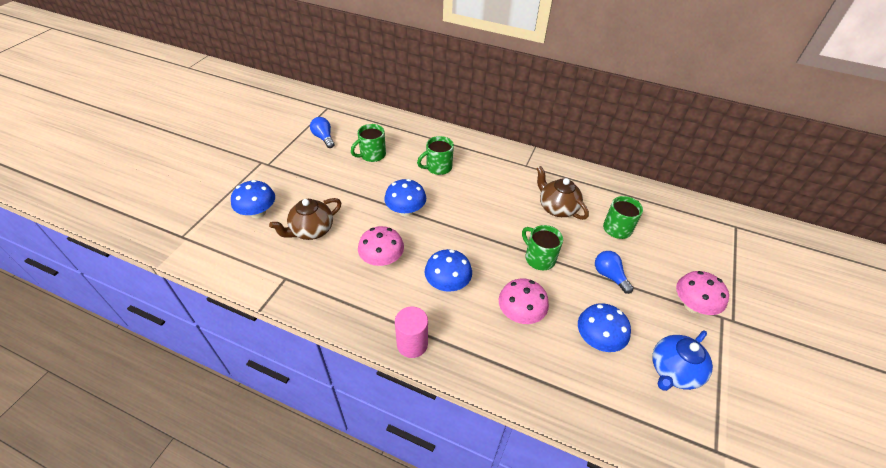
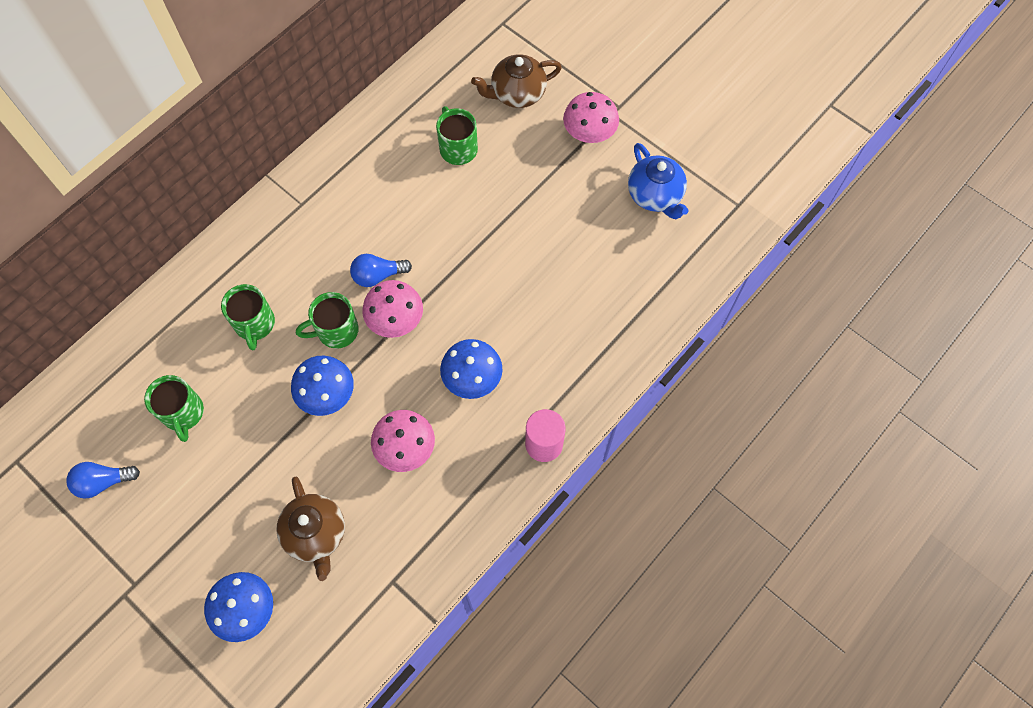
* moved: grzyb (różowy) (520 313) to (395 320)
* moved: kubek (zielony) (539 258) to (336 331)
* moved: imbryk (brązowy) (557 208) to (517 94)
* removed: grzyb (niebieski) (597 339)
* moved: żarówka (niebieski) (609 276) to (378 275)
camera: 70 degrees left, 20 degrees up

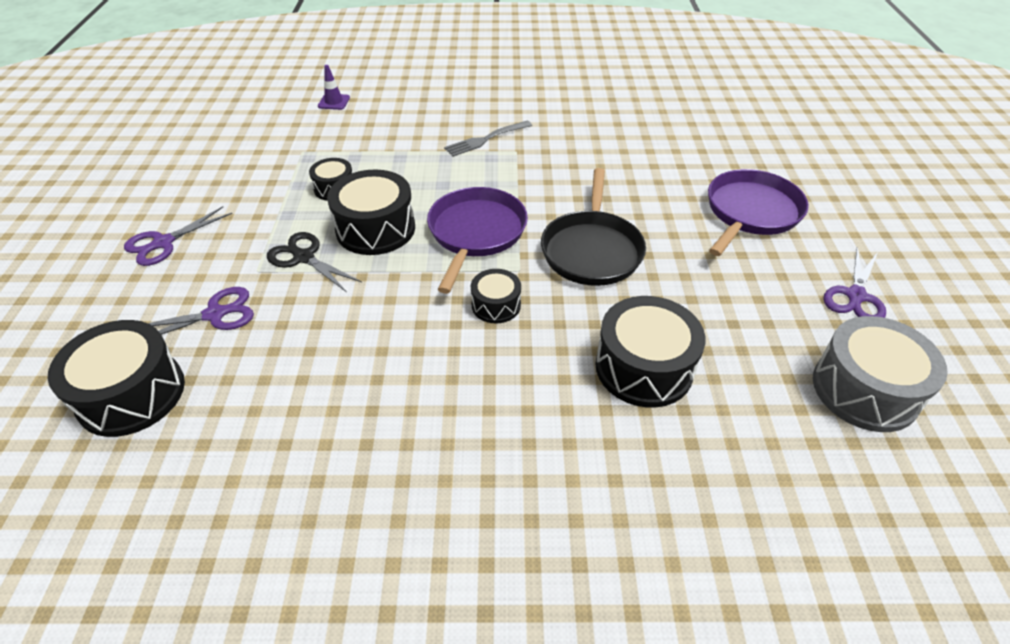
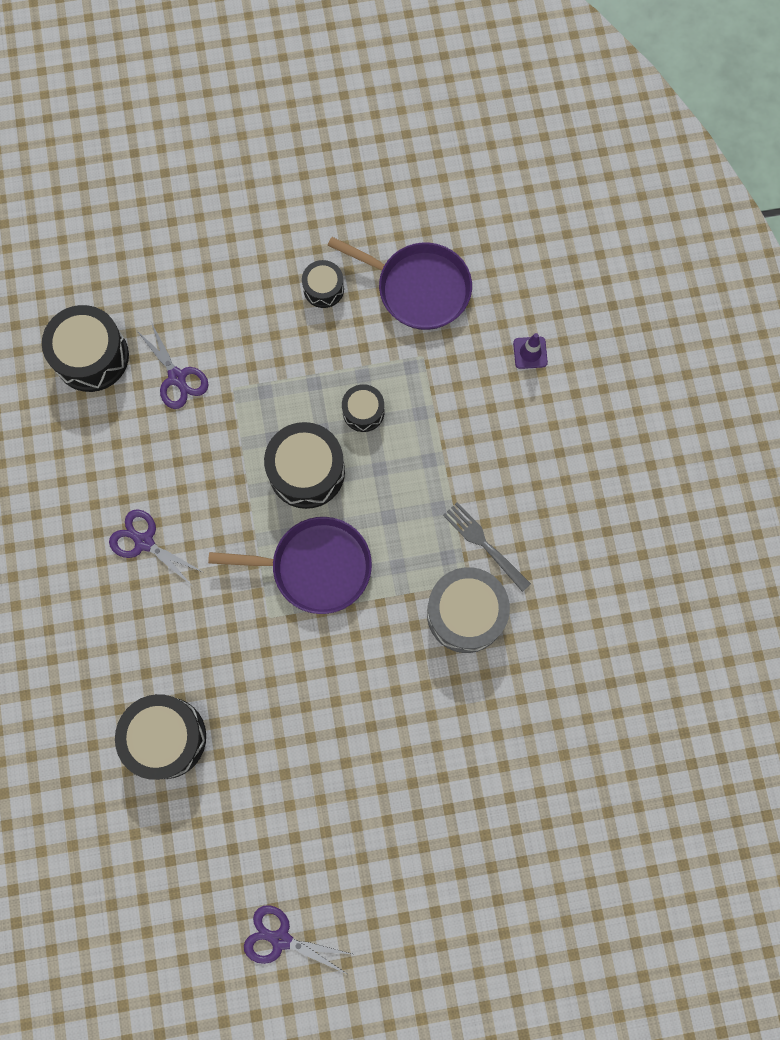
* moved: nożyczki (fioletowy) (163 243) to (144 542)
* removed: nożyczki (czarny) (304 257)
* moved: bęben (czarny) (496 305) to (323 289)
* removed: patelnia (czarny) (592 250)
* moved: patelnia (fioletowy) (750 212) to (419 288)
* moved: bęben (szary) (864 390) to (465 613)
camera: 80 degrees right, 30 degrees up

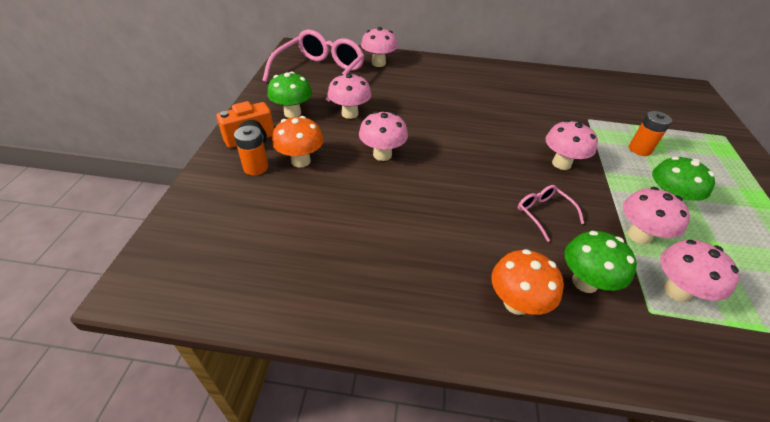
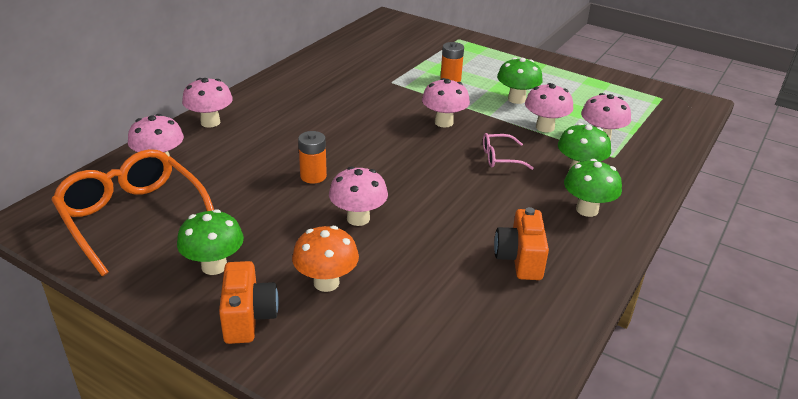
* moved: bateria (pomarańczowy) (255 167) to (313 176)
* recoloured: okulary (różowy) (320 73) to okulary (pomarańczowy) (133 217)
* moved: grzyb (różowy) (350 114) to (210 122)
* recoloured: grzyb (pomarańczowy) (516 303) to grzyb (zielony) (587 210)
* added: aparat fotograficzny (pomarańczowy) (520 259)
camera: 65 degrees left, 10 degrees down

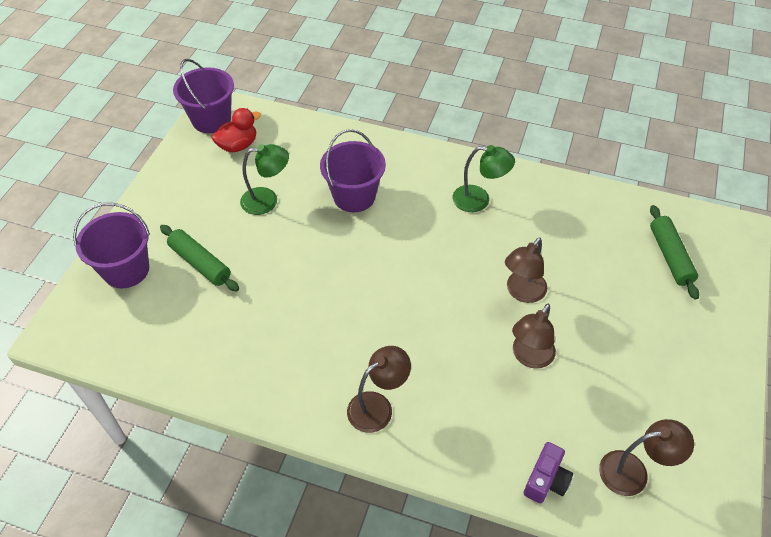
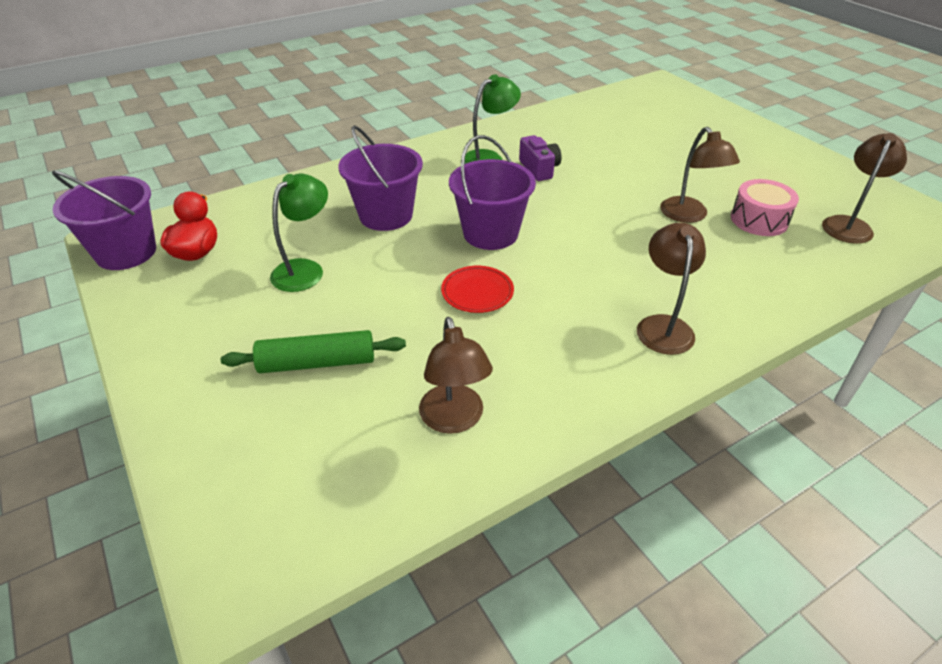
* moved: wiadro (fioletowy) (126 270) to (490 233)
* moved: lampka (brązowy) (522 293) to (454 420)
* moved: aparat fotograficzny (fioletowy) (546 480) to (539 169)
* removed: wałek do ciasta (zielony) (670 256)
* added: talerz (czerwony) (477 292)
* added: bęben (różowy) (759 220)
camera: 50 degrees left, 10 degrees down

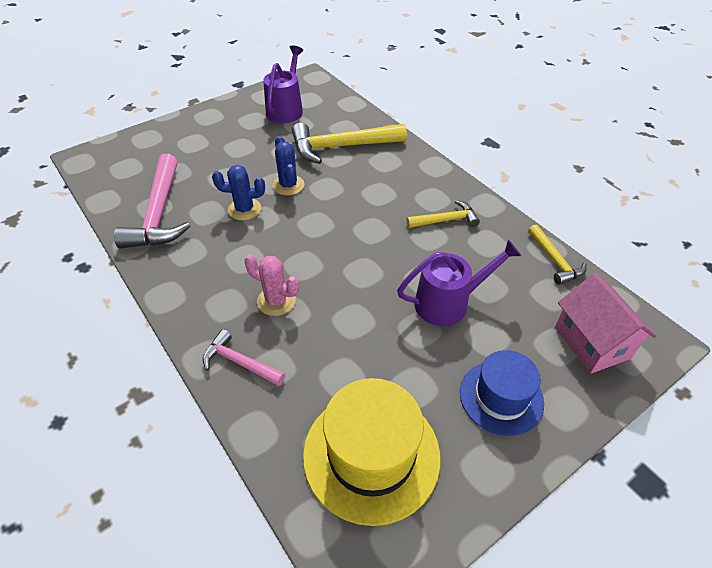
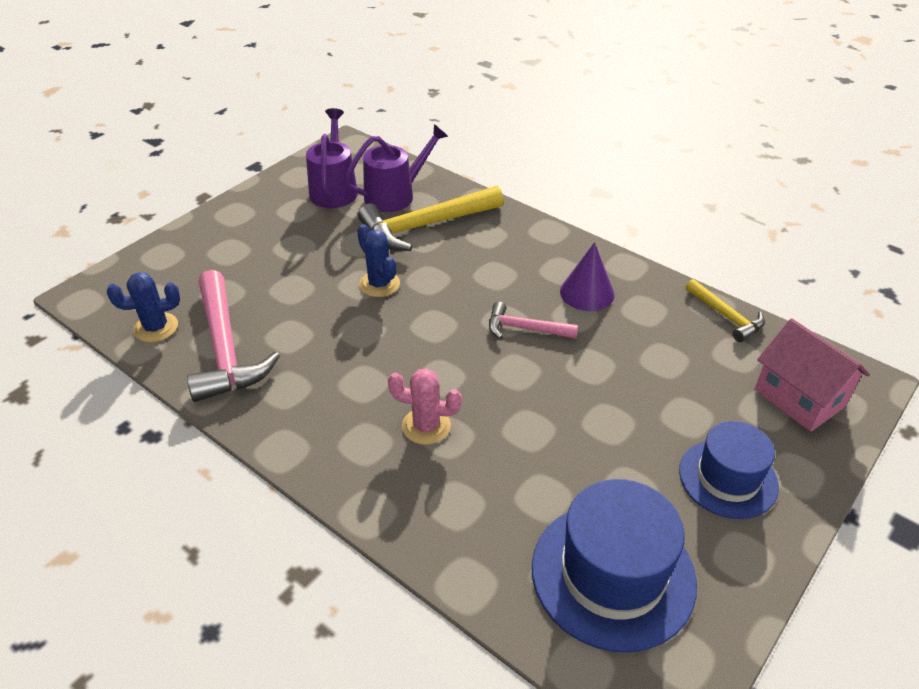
* moved: młotek (różowy) (239 362) to (525 329)
* moved: kaktus (niebieski) (244 209) to (156 328)
* recoloured: kapelusz (żółty) (371 454) to kapelusz (niebieski) (613 574)
* moved: konewka (fioletowy) (448 303) to (395 195)
* replaced: młotek (żółty) (445 220) to stożek (fioletowy) (587 292)
camera: 15 degrees left, 5 degrees down

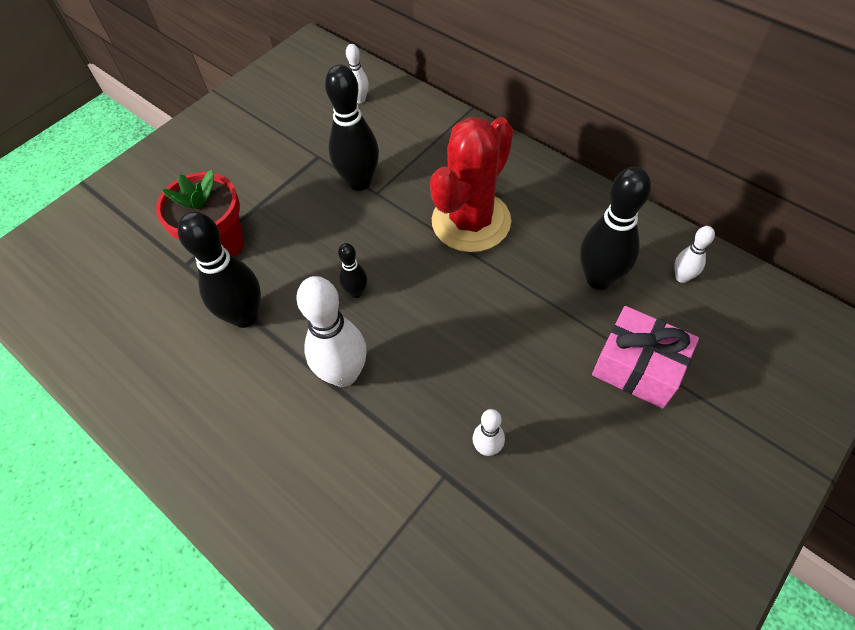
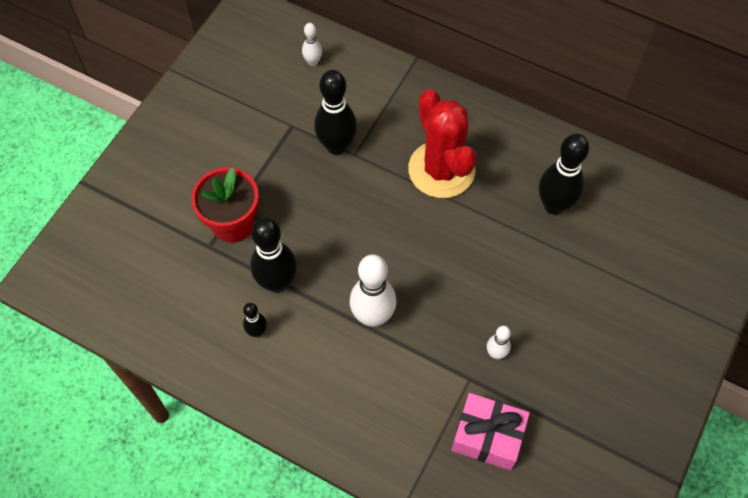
* moved: kręgiel (czarny) (356 292) to (257 332)
* turned: kaktus (czerwony) (471 221) = (441 170) 45 degrees counterclockwise
* moved: prezent (różowy) (637 367) to (487 437)
* removed: kręgiel (biały) (682 277)
camera: 15 degrees left, 5 degrees up

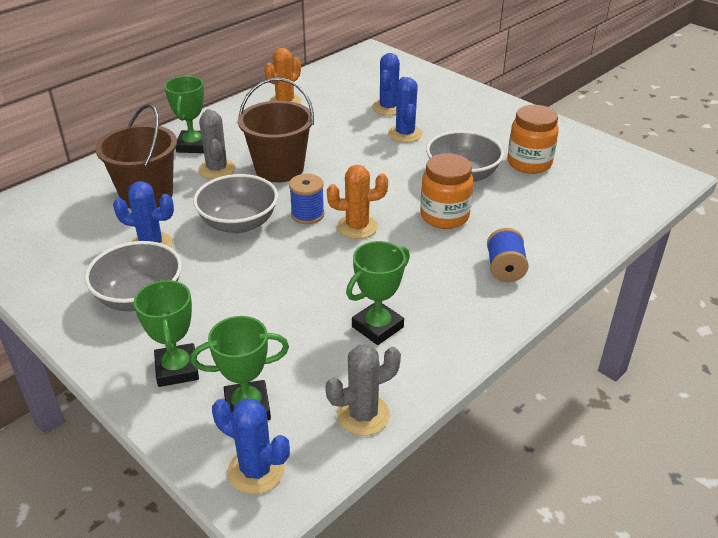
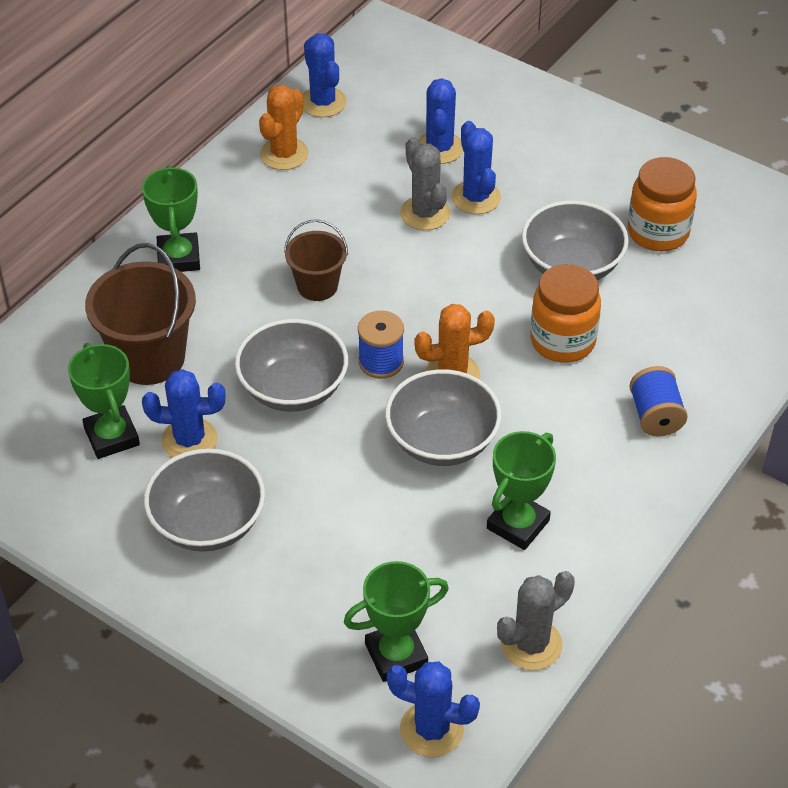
* moved: puchar (zielony) (177 369) to (112 436)
* moved: kaktus (szary) (217 169) to (425 213)
* resized: wiadro (brązowy) (279 169) = (317 286) x0.59
* added: kaktus (niebieski) (323 102)
* added: miska (szary) (442 441)
camera: 10 degrees left, 10 degrees up

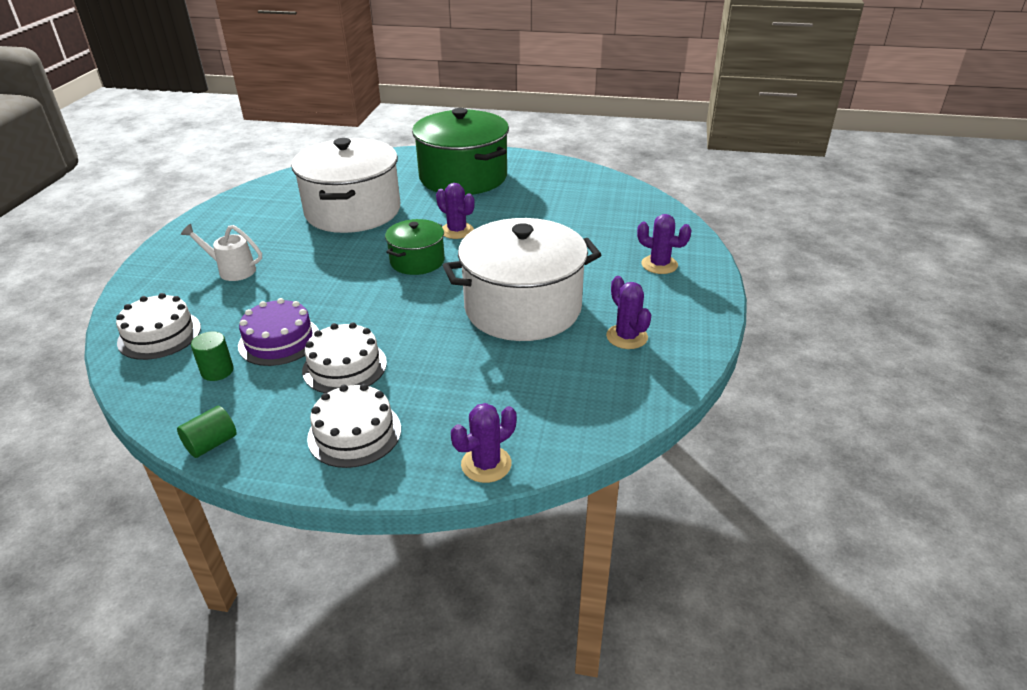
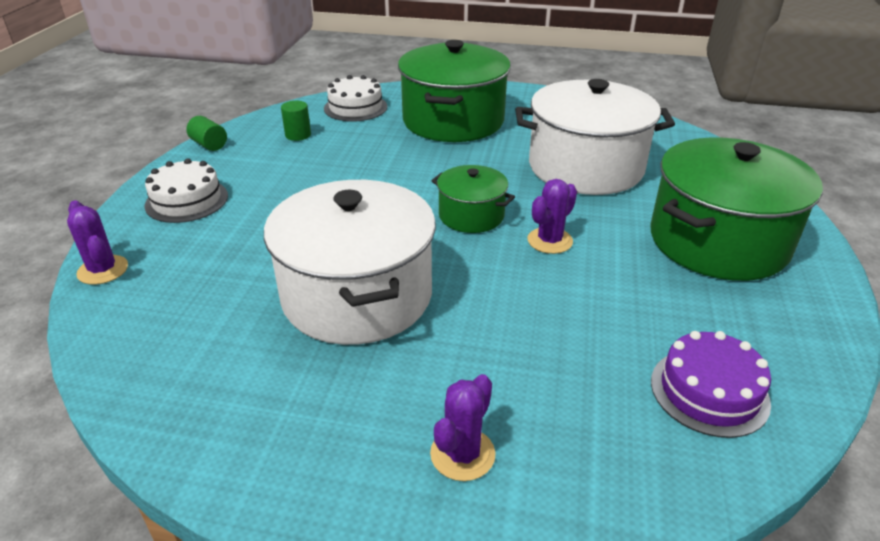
* replaced: konewka (biały) (232 270) to garnek (zielony) (453 121)
* moved: tort (fioletowy) (279 340) to (709 391)
* removed: tort (biały) (344 366)
* removed: kaktus (fioletowy) (627 337)
camera: 90 degrees right, 0 degrees up

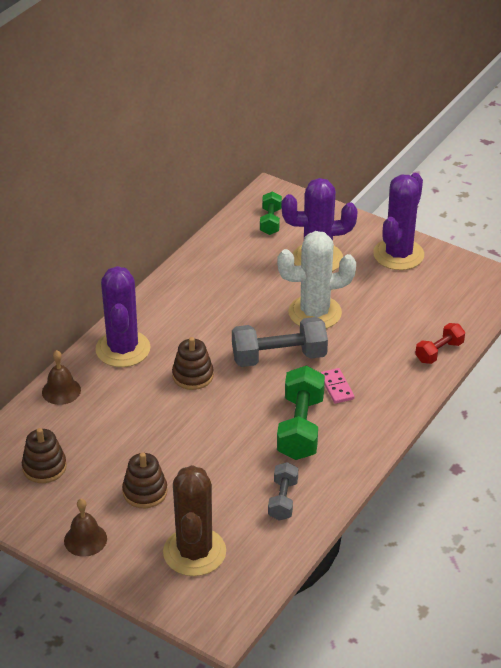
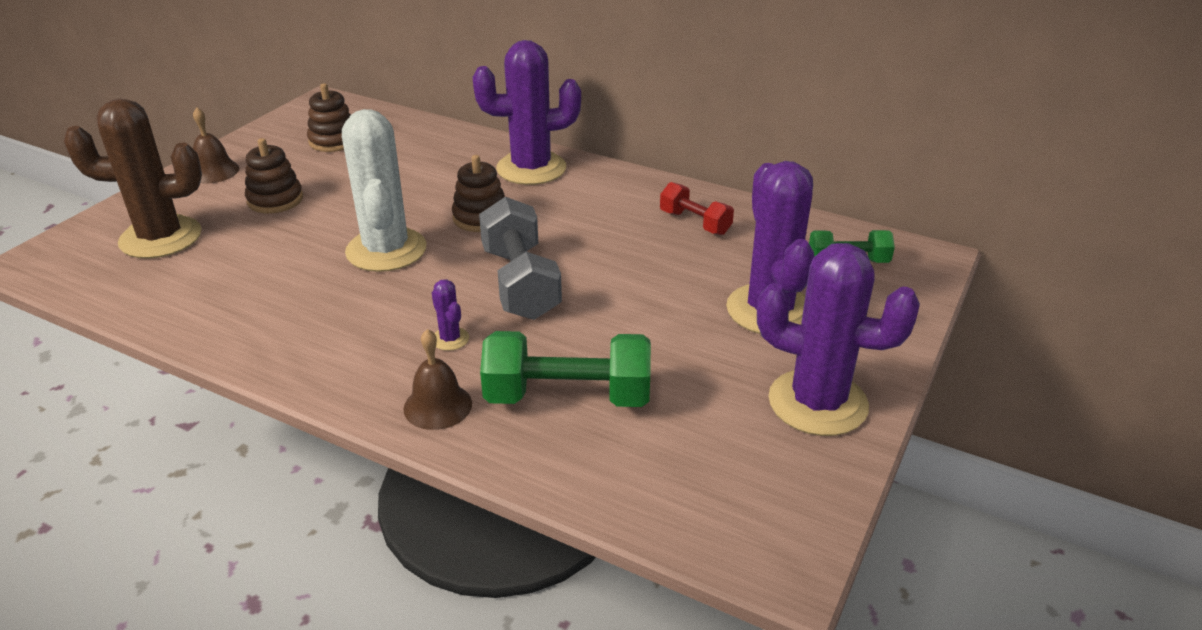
* moved: dzwonek (brązowy) (61 391) to (438 406)
* removed: hantel (szary) (283 500)
* moved: kaktus (biały) (315 313) to (386 250)
* moved: hantel (zielony) (300 427) to (568 397)
* replaced: kostka domina (różowy) (336 387) to kaktus (fioletowy) (450 339)
* moved: hantel (czerwony) (439 352) to (695 223)
camera: 85 degrees right, 5 degrees down

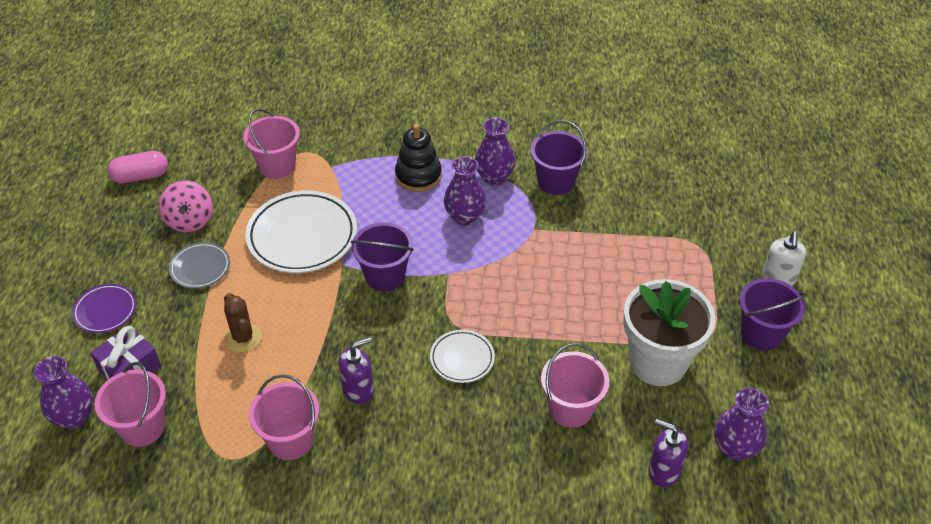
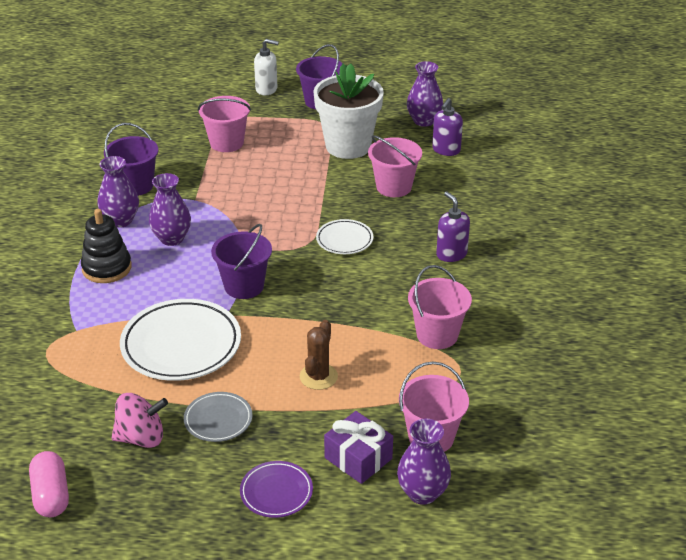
* turned: kaktus (brązowy) (243 338) = (318 376) 45 degrees counterclockwise
* moved: wiadro (różowy) (277 166) to (226 143)
* moved: dozownik mydła (fioletowy) (358 390) to (451 254)
camera: 90 degrees left, 10 degrees down

